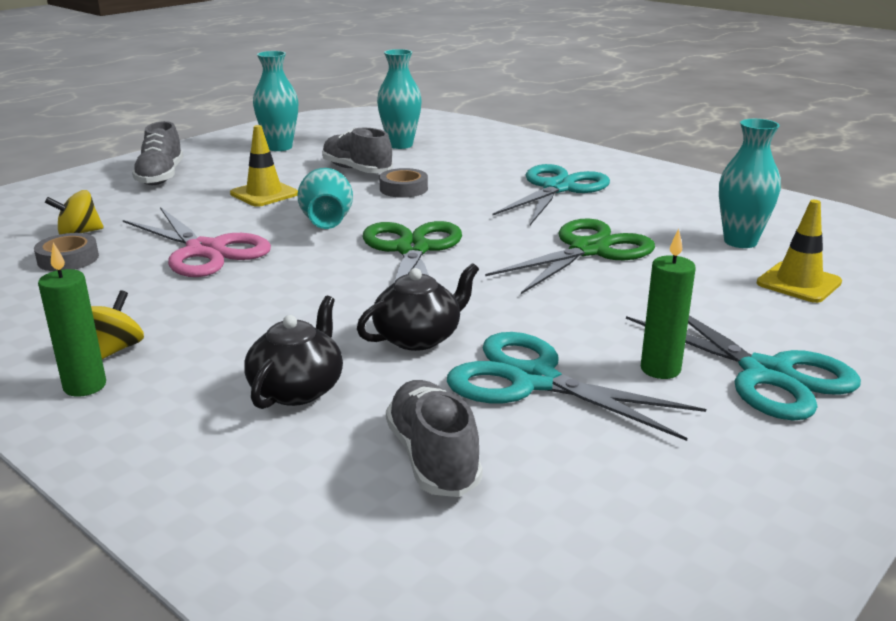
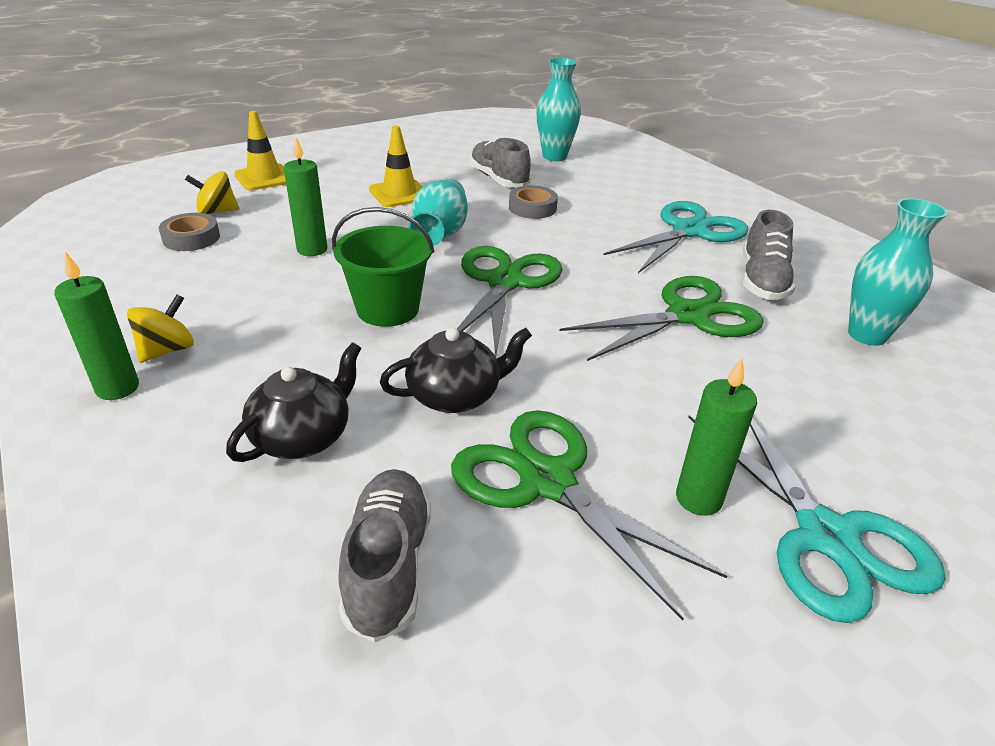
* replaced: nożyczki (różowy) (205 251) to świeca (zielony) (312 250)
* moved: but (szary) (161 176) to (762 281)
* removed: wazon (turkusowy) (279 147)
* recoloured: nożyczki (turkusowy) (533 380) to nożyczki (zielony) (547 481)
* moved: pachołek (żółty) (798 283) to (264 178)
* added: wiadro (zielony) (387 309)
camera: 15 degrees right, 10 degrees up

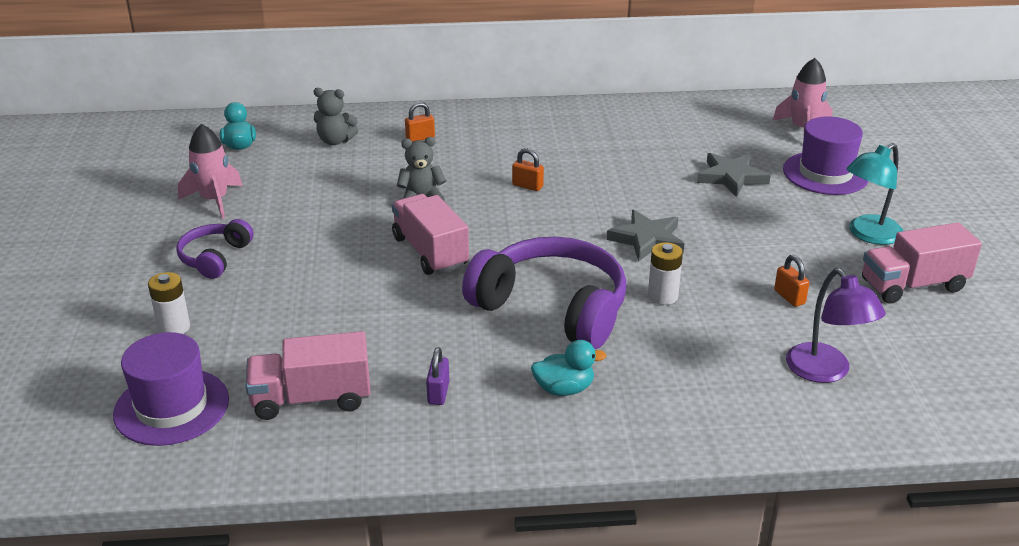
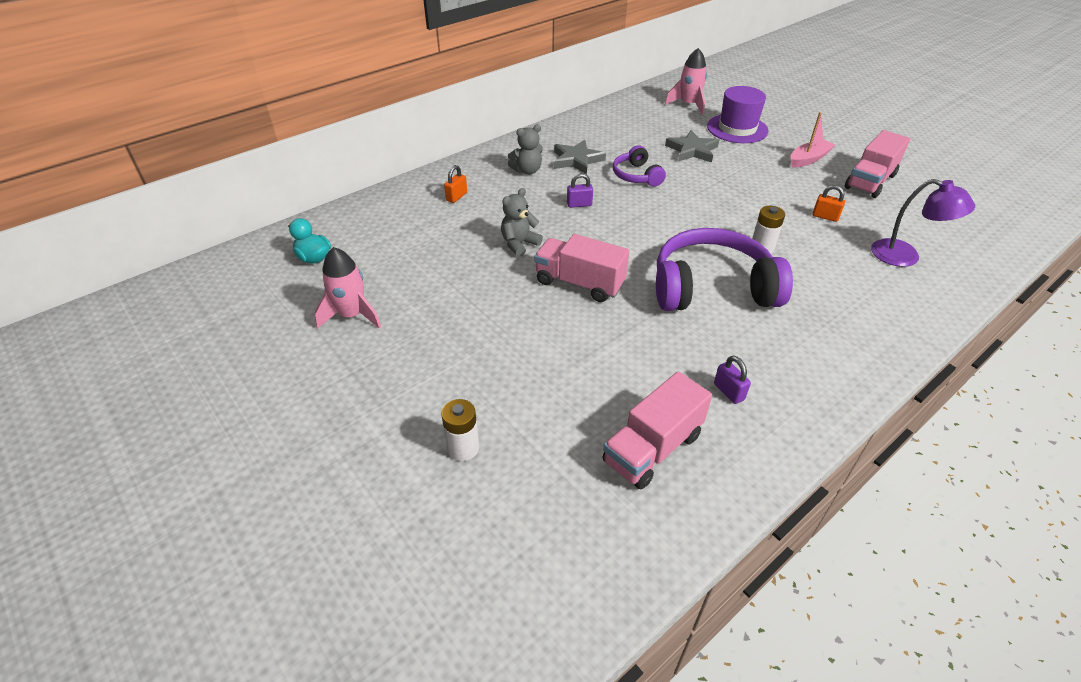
* removed: kapelusz (fioletowy) (171 407)
* moved: słuchawki (fioletowy) (215 258) to (636 176)
* moved: miś (szary) (335 141) to (527 170)
* recoloured: kłódka (pomarańczowy) (527 186) to kłódka (fioletowy) (579 204)
* removed: kaczka (turkusowy) (564 389)
* moved: gwiazda (szary) (647 239) to (577 160)
* replaced: lampka (turkusowy) (868 235) to łódka (różowy) (808 159)
camera: 35 degrees left, 10 degrees up

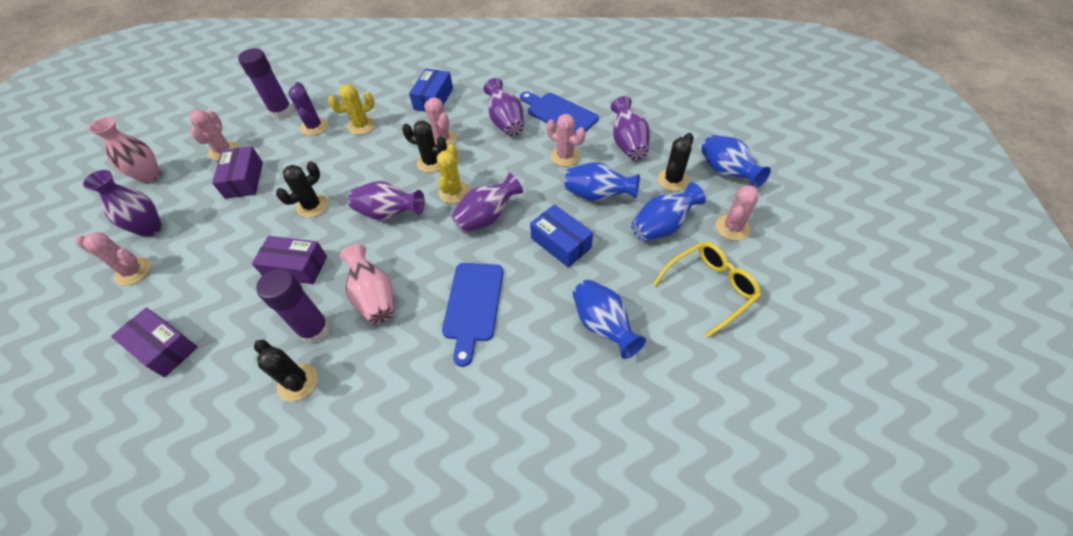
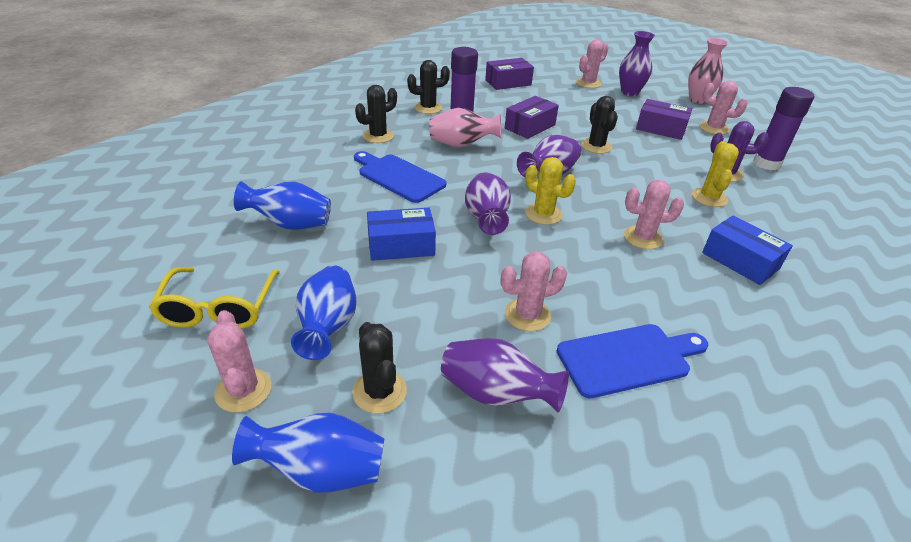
* moved: kaktus (czarny) (431 162) to (378 136)
* removed: wazon (fioletowy) (506 122)
* removed: wazon (niebieski) (597 195)
camera: 120 degrees right, 15 degrees down

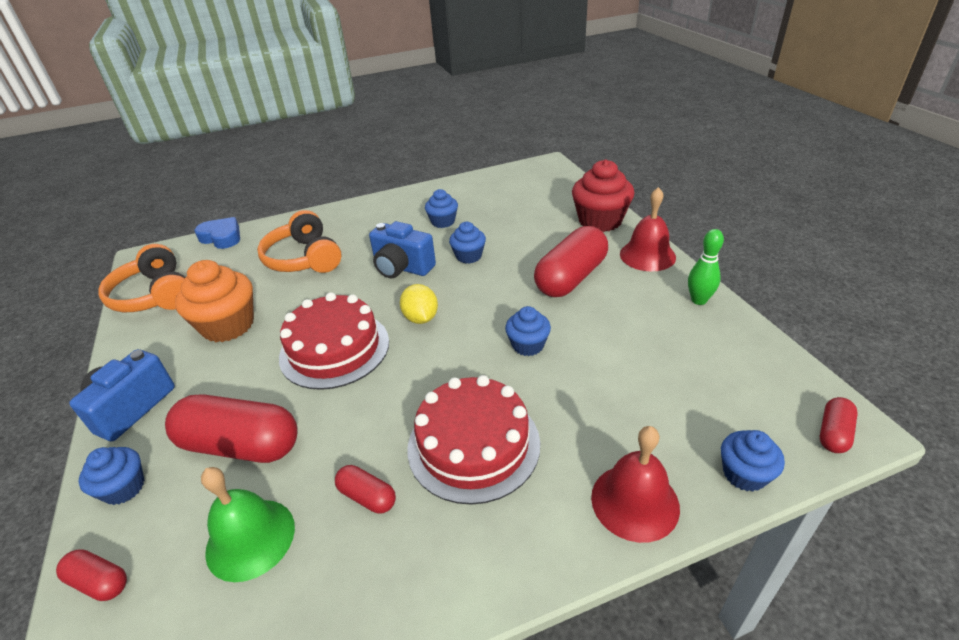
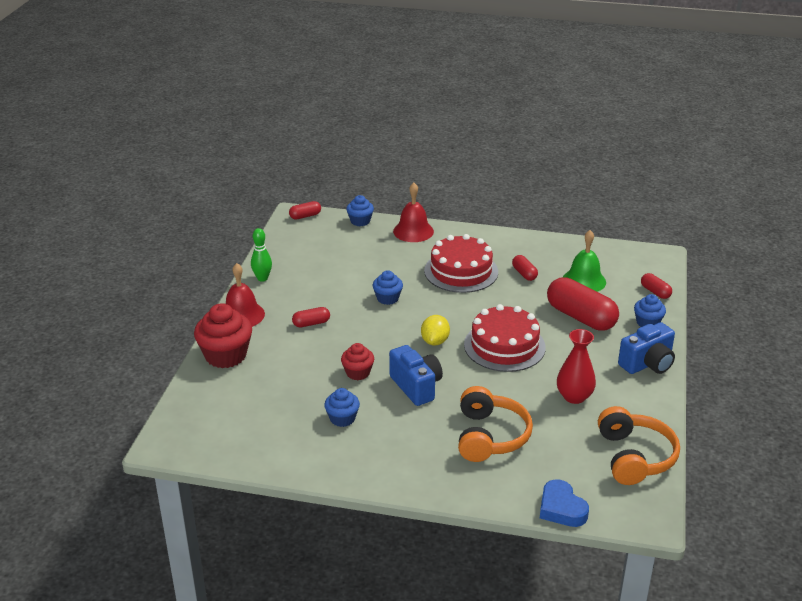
* replaced: muffinka (pomarańczowy) (228 325) to wazon (czerwony) (574 396)
* recoloured: muffinka (niebieski) (468 256) to muffinka (czerwony) (358 373)
* resized: kapsułka (czerwony) (571 278) = (311 323) x0.48
camera: 150 degrees left, 5 degrees down

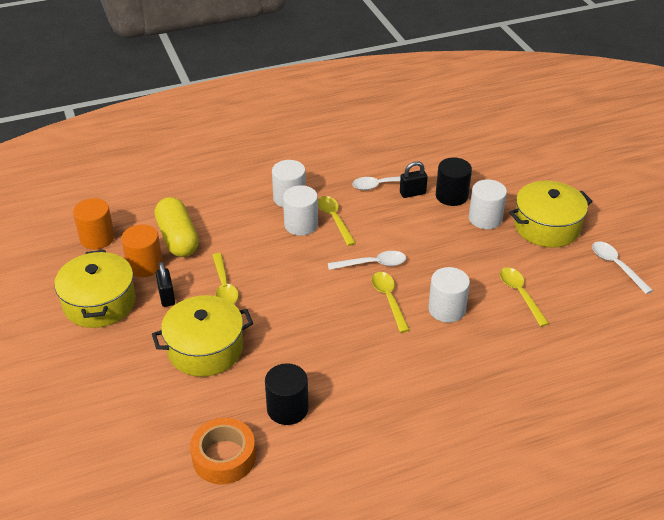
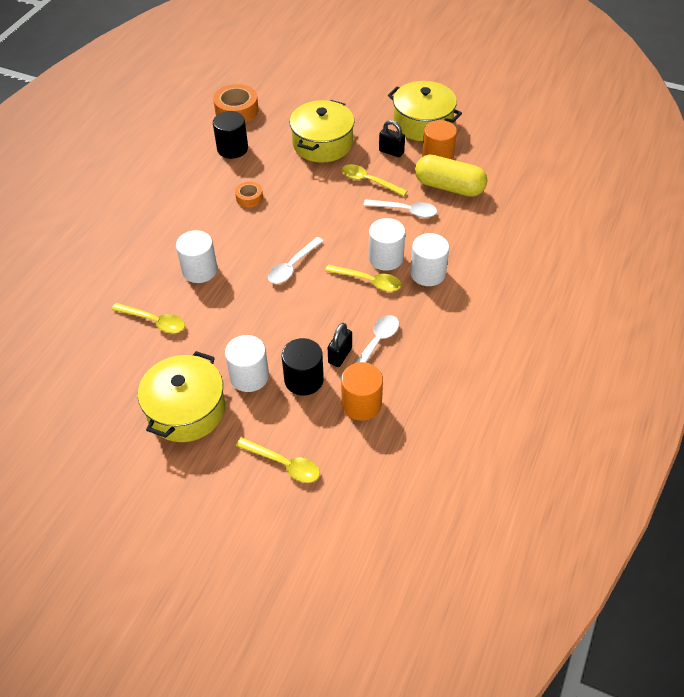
* moved: walec (pomarańczowy) (97 238) to (361 404)
* moved: łyżka (żółty) (388 299) to (284 464)
* moved: łyżka (biały) (616 266) to (405 211)
* added: taśma klejąca (pomarańczowy) (249 198)
camera: 135 degrees right, 10 degrees up

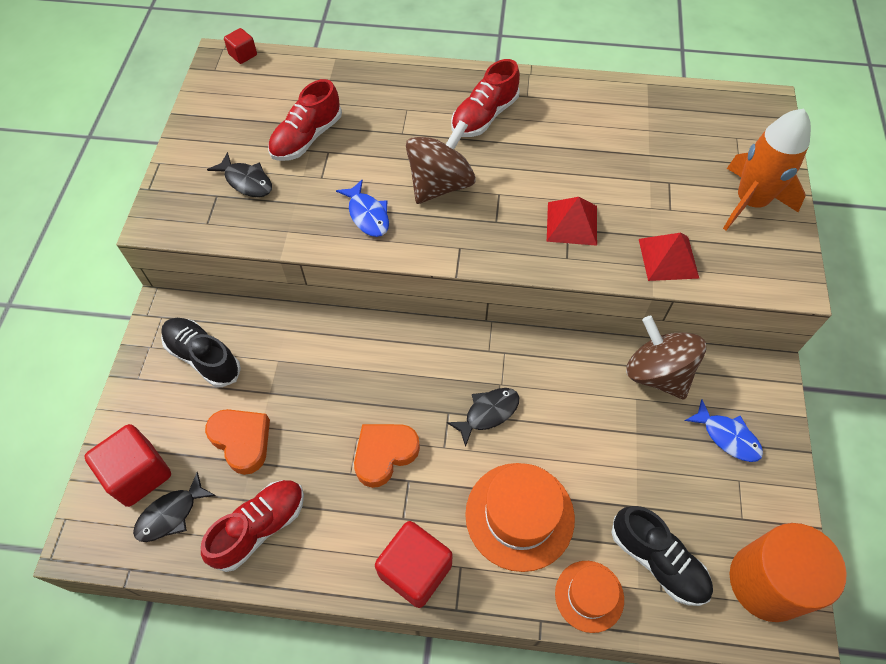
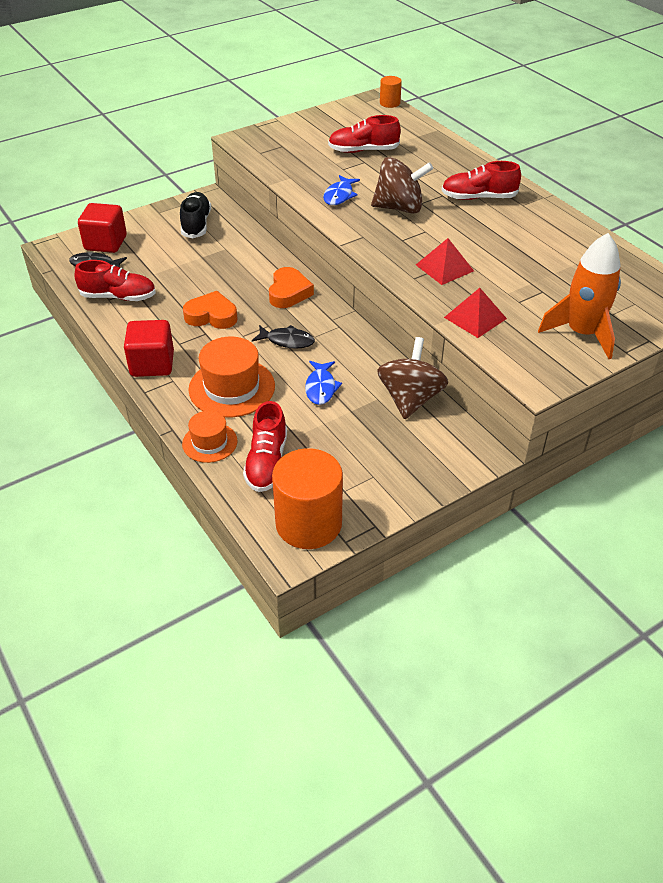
* moved: serce (pomarańczowy) (242 441) to (289 292)
* removed: ryba (czarny) (246 181)
* replaced: sześcian (czerwony) (243 55) to walec (pomarańczowy) (389 103)
* recoloured: but (czarny) (657 561) to but (czerwony) (267 462)
* moved: ryba (niebieski) (727 437) to (321 387)
camera: 50 degrees right, 15 degrees down

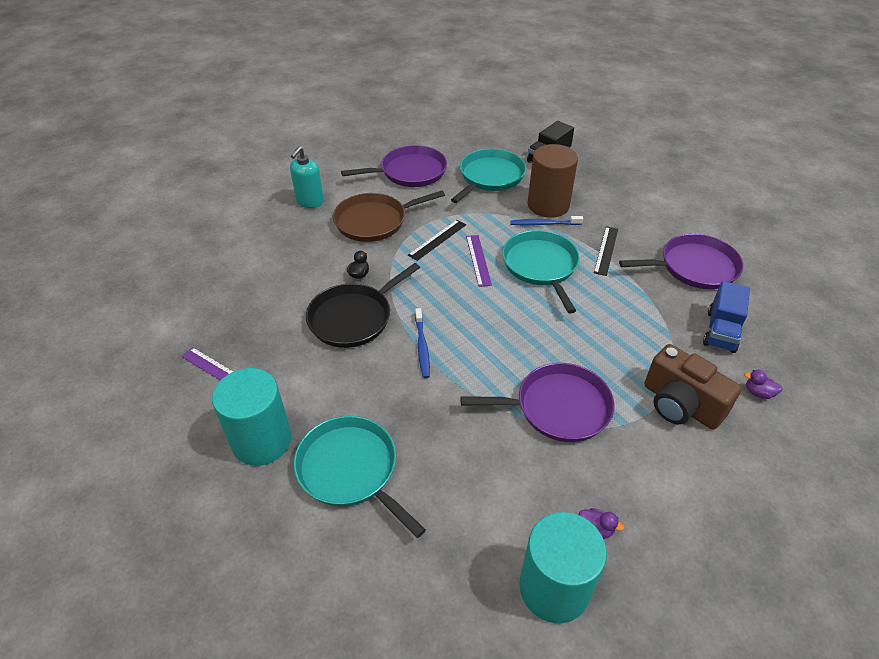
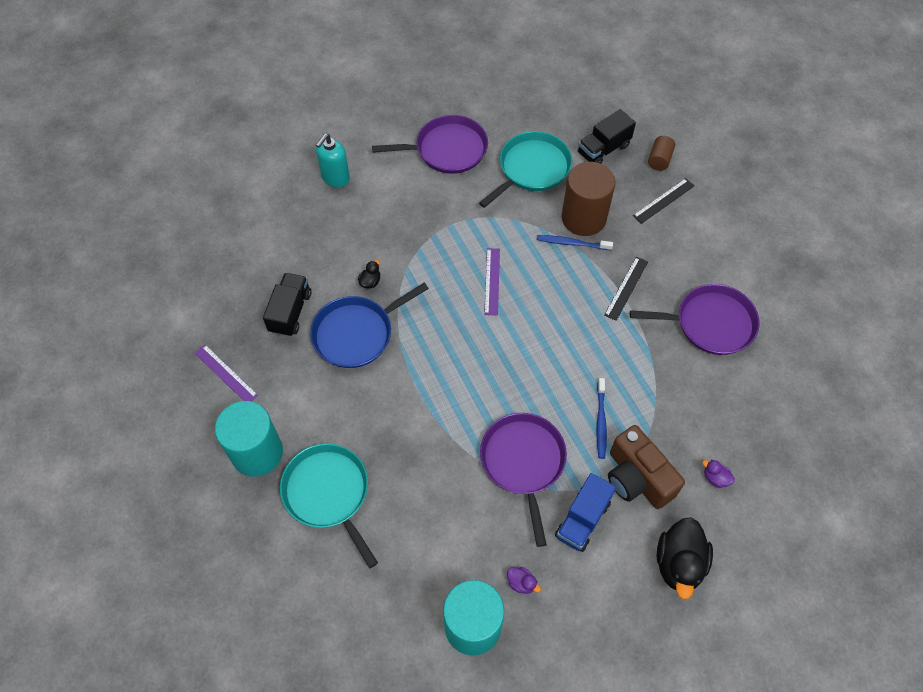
* recoloured: patelnia (czarny) (353 318) to patelnia (niebieski) (356 333)
* removed: patelnia (brązowy) (374 221)
* moved: linijka (czarny) (437 240) to (663 200)
* moved: szczoteczka do zębów (niebieski) (422 347) to (601 422)
* turned: patelnia (fioletowy) (557 407) = (523 462) 105 degrees counterclockwise
* removed: patelnia (turkusowy) (541 266)
* moved: ciężarówka (niebieski) (721 331) to (582 519)
* added: ciężarówka (czarny) (290 312)
* added: walec (brązowy) (659 159)
* added: kaczka (czarny) (679 563)
camera: 10 degrees right, 15 degrees up

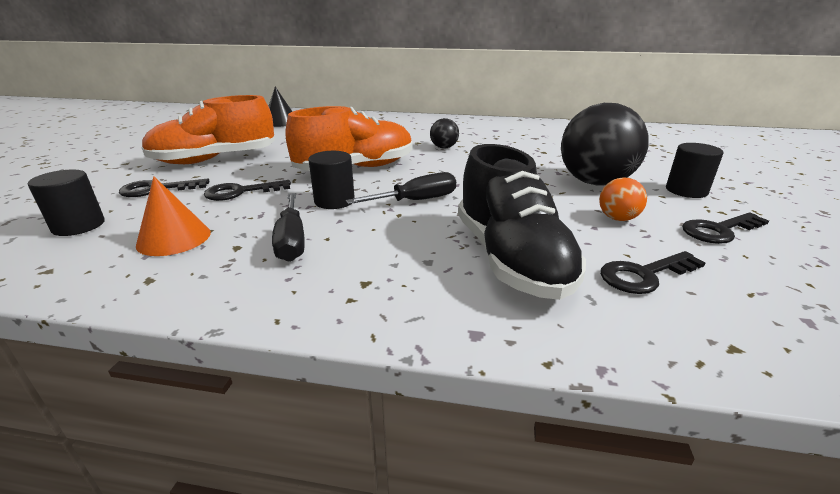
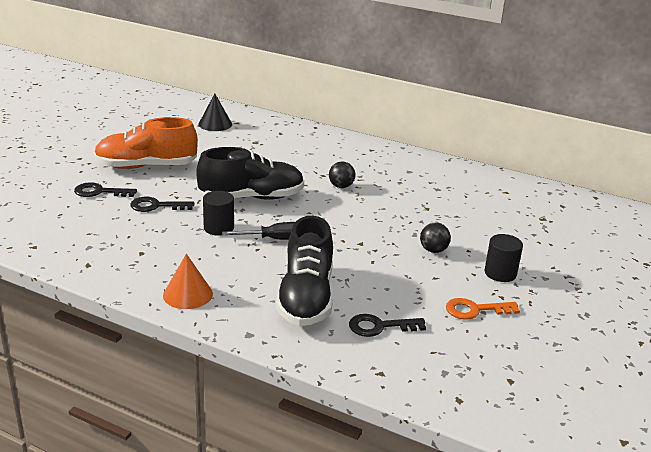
* removed: walec (czarny) (78 226)
* moved: stożek (pomarańczowy) (174 238) to (188 294)
* removed: śrubokręt (czarny) (291 241)
* recoloured: but (pomarańczowy) (356 168) to but (czarny) (251 197)
* resized: piłka (czarny) (594 182) = (433 250) x0.46
* removed: piłka (pomarańczowy) (617 218)
* recoloured: klucz (czarny) (719 230) to klucz (pomarańczowy) (475 310)
camera: 15 degrees right, 0 degrees up

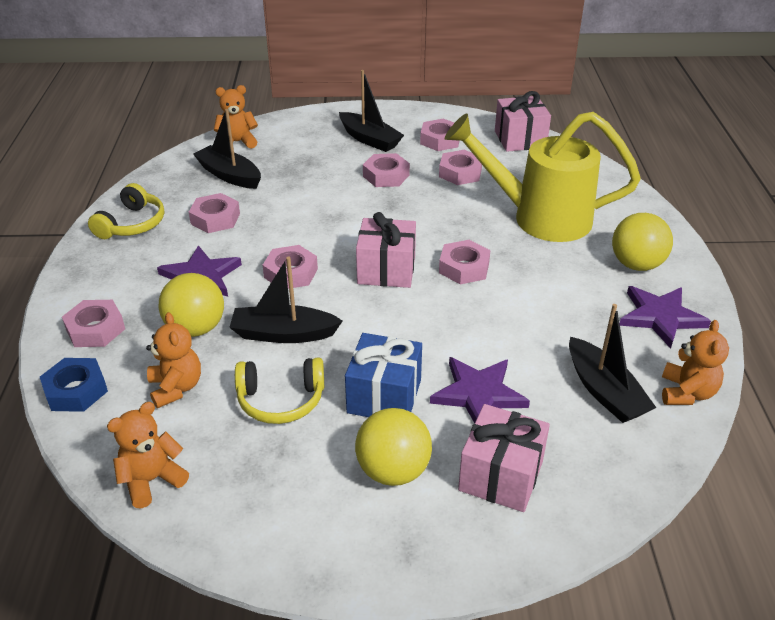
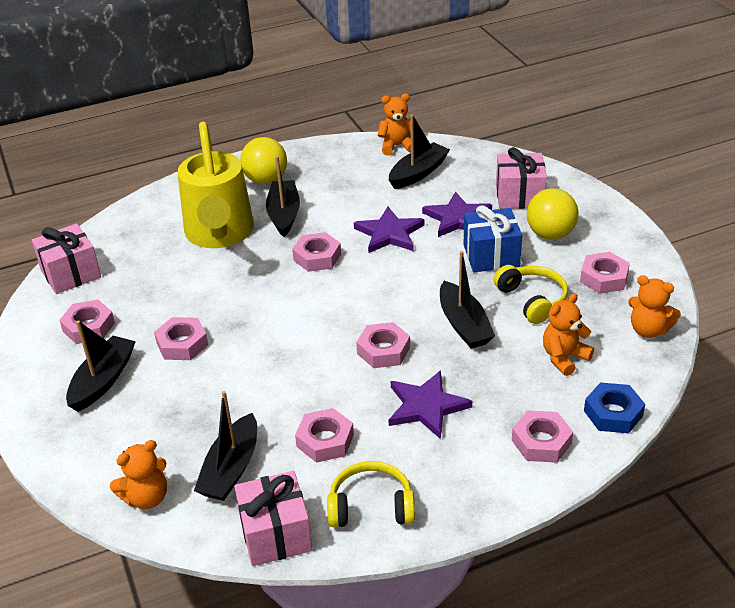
* removed: piłka (żółty) (196 328)
* turned: miś (pomarańczowy) (237 142) = (146 497) 90 degrees counterclockwise
* moved: prezent (różowy) (386 270) to (275 534)
* moved: nakrętka (różowy) (460 173) to (604 278)
* moved: gwiazda (fioletowy) (660 317) to (389 233)
* added: łódka (czarny) (284 214)
camera: 110 degrees left, 0 degrees up

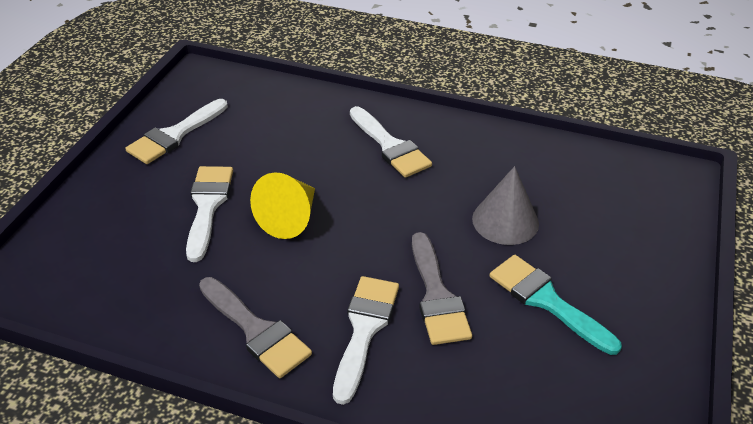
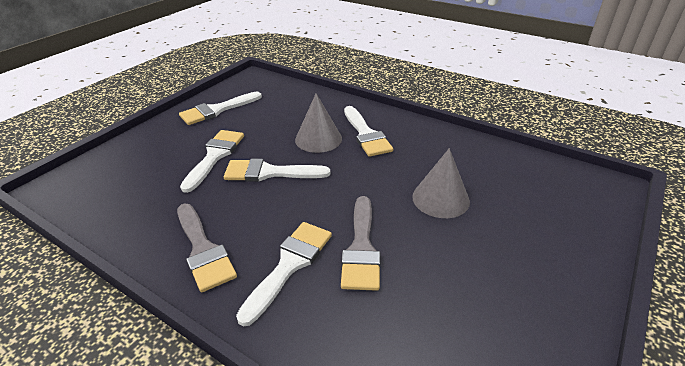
* replaced: stożek (żółty) (290 218) to pędzel (biały) (269 172)
* removed: pędzel (turkusowy) (546 300)
* added: stożek (szary) (318 139)
camera: 15 degrees right, 5 degrees down

